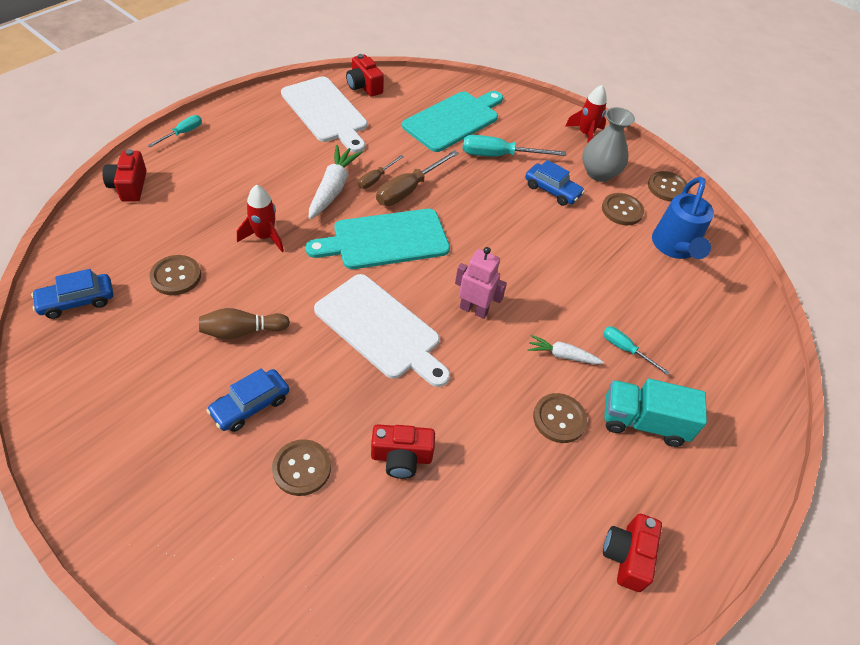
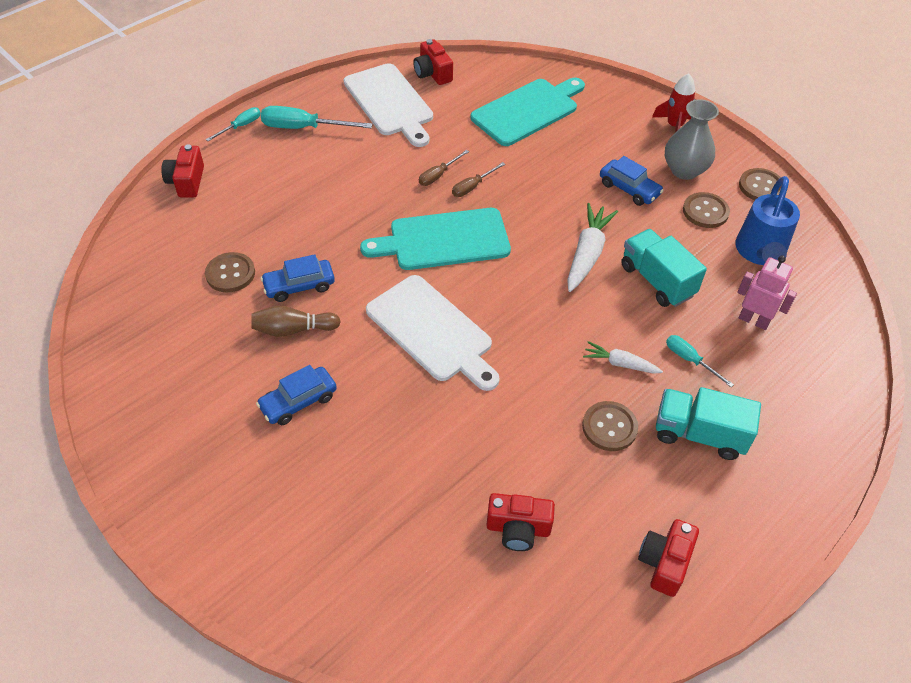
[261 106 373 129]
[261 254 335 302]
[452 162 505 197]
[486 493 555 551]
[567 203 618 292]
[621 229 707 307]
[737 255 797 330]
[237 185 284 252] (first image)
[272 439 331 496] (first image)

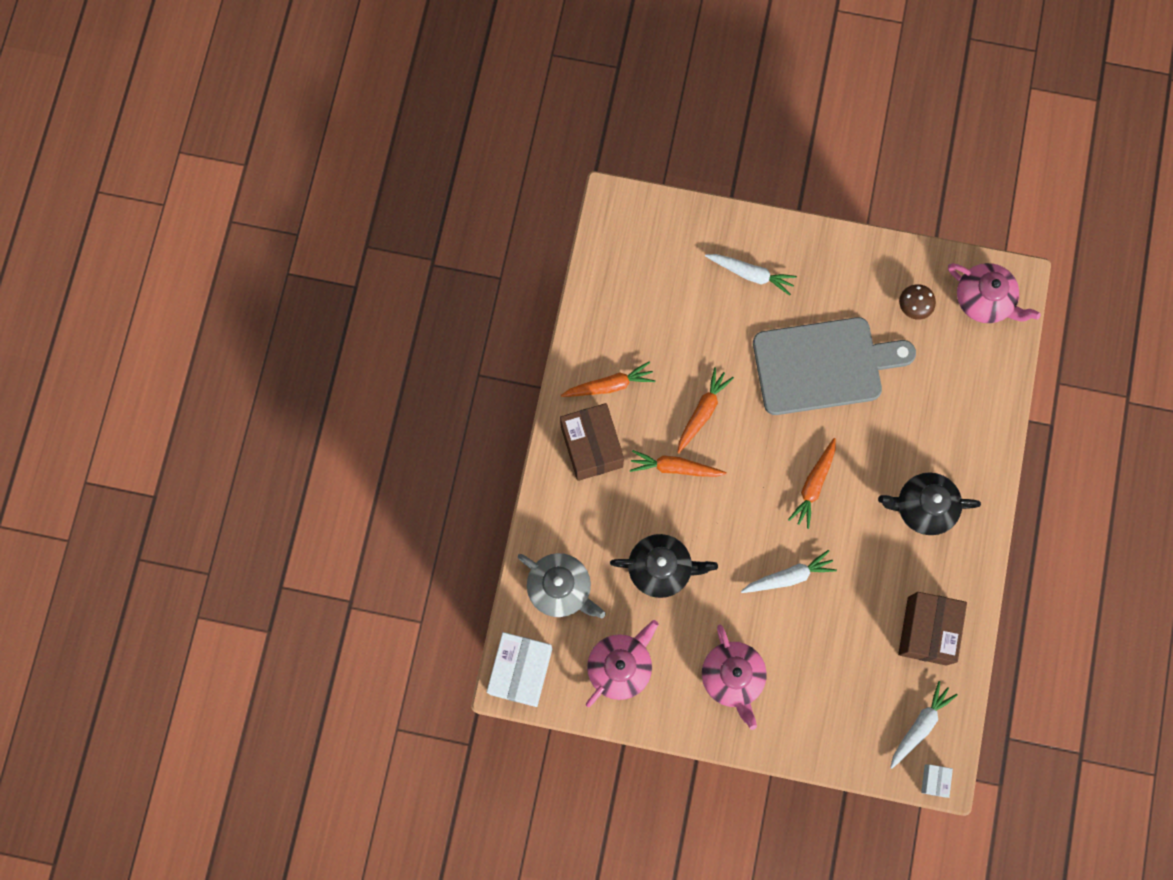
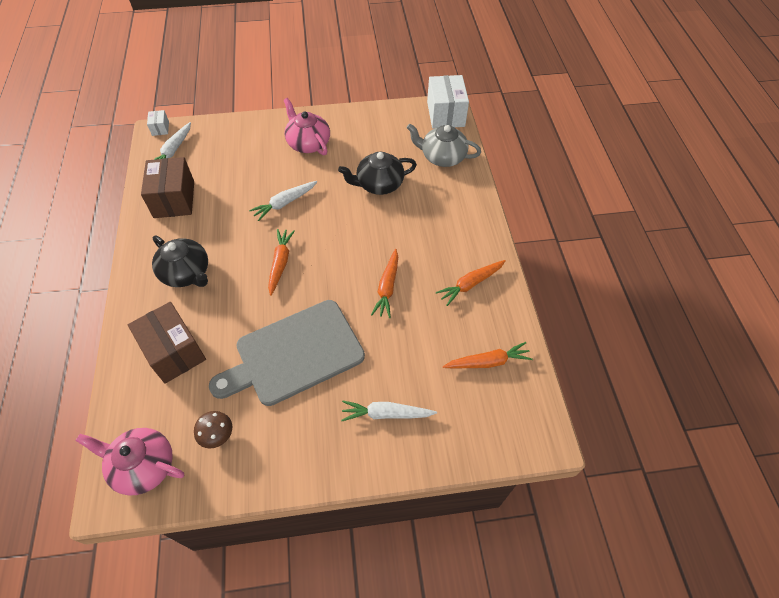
[128 302 206 384]
[152 236 208 287]
[443 342 533 368]
[586 620 659 707] (first image)

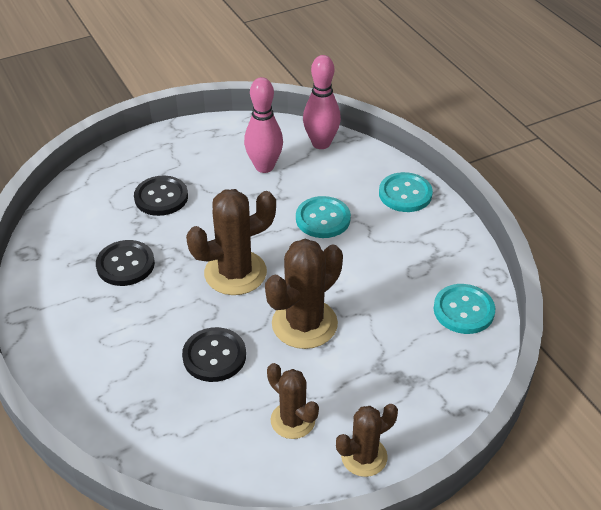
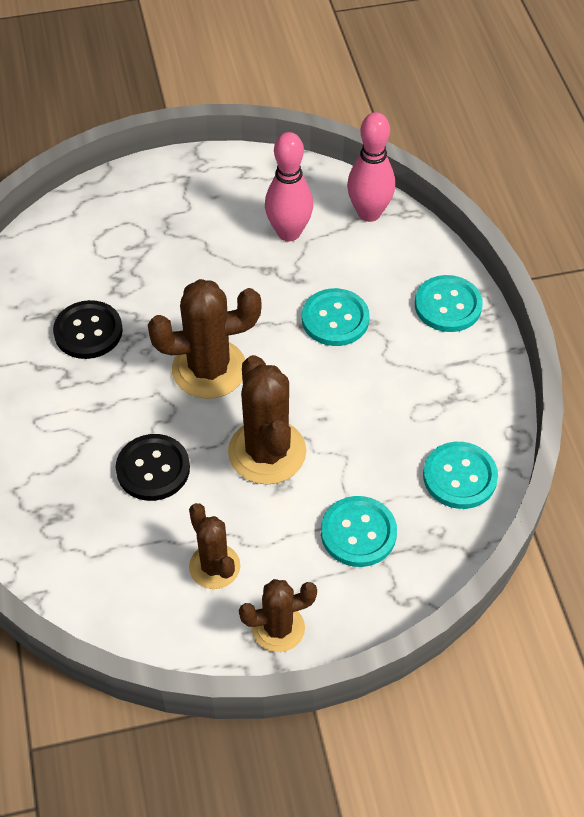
[228 355 307 485]
[321 496 397 567]
[134 176 188 216] (first image)

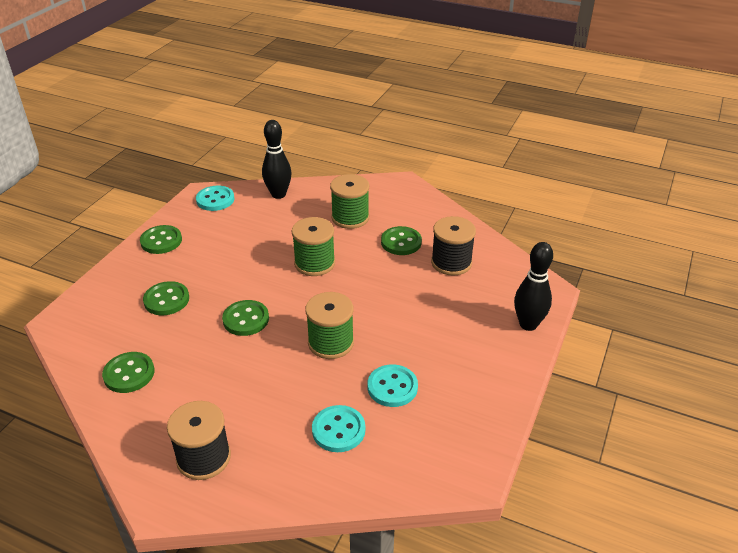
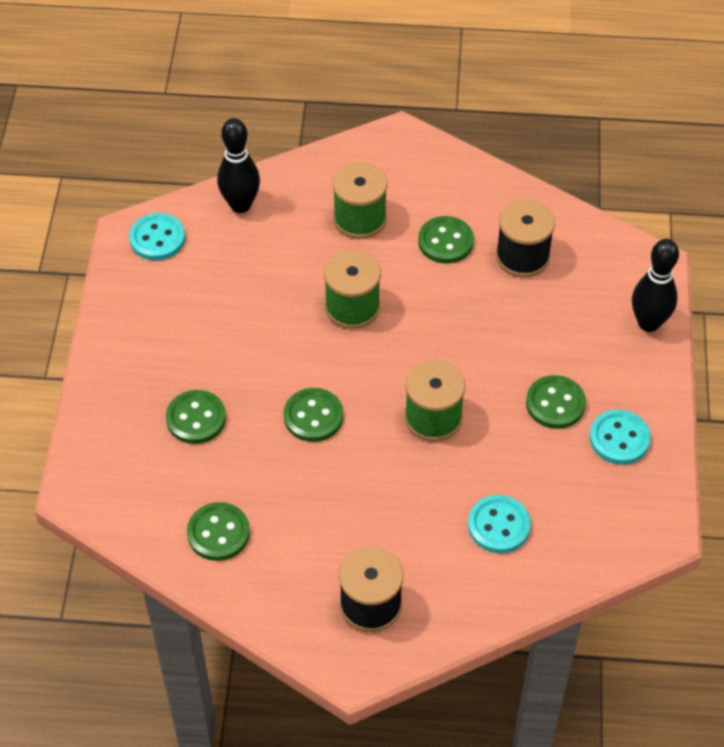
[526 375 586 429]
[590 410 651 465]

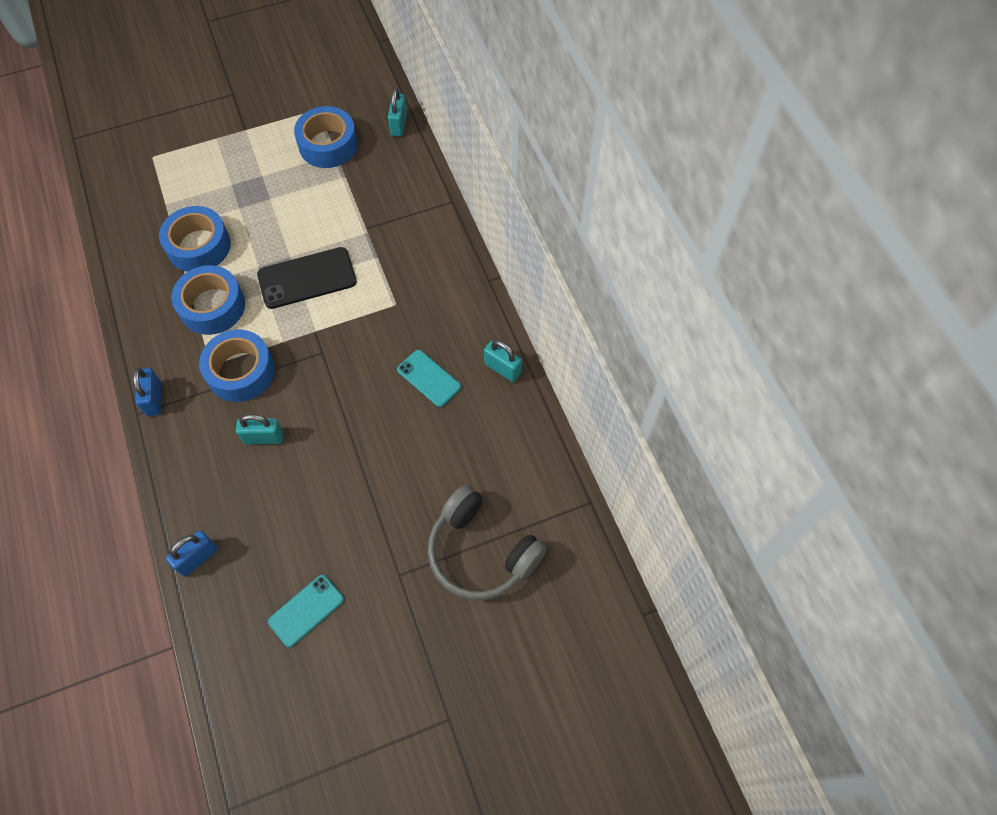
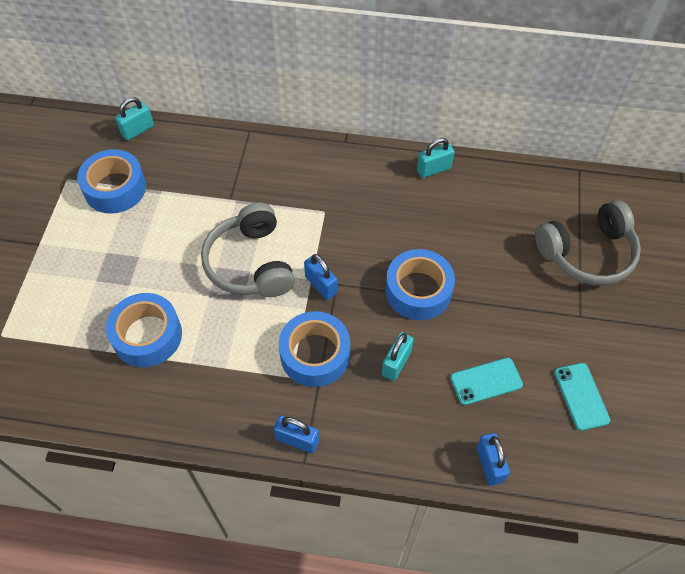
[115 97 154 140]
[201 203 295 297]
[304 254 338 300]
[385 249 455 320]
[450 358 523 405]

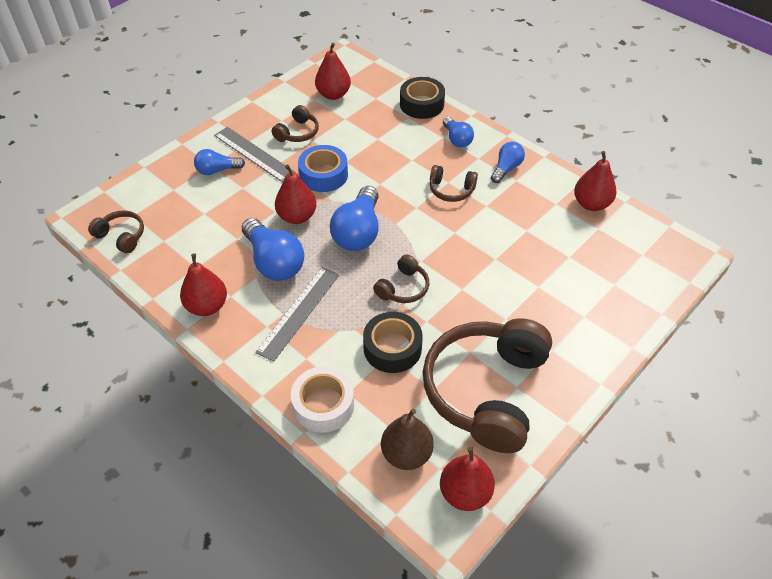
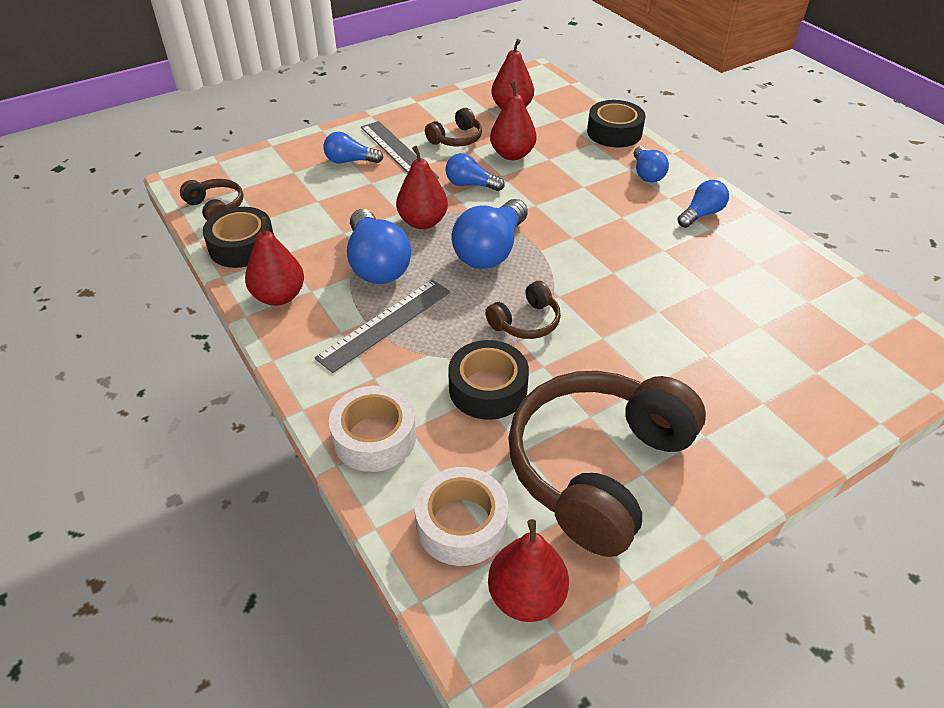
[203 207 274 268]
[415 467 508 566]
[446 153 505 191]
[490 81 537 160]
[430 165 478 202] (first image)

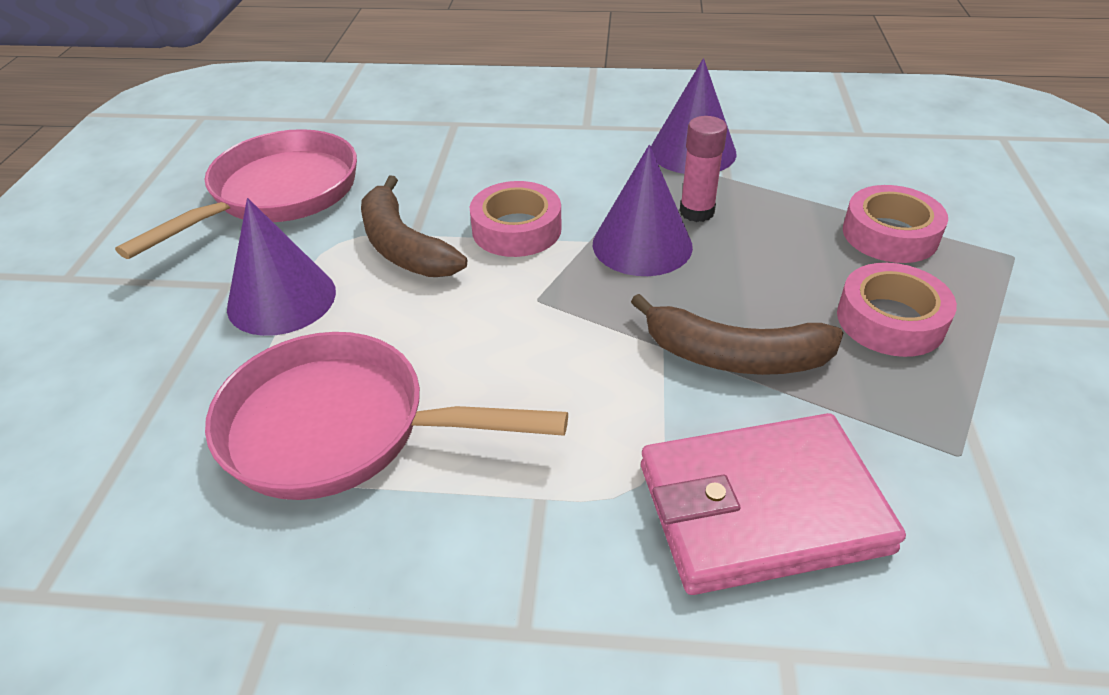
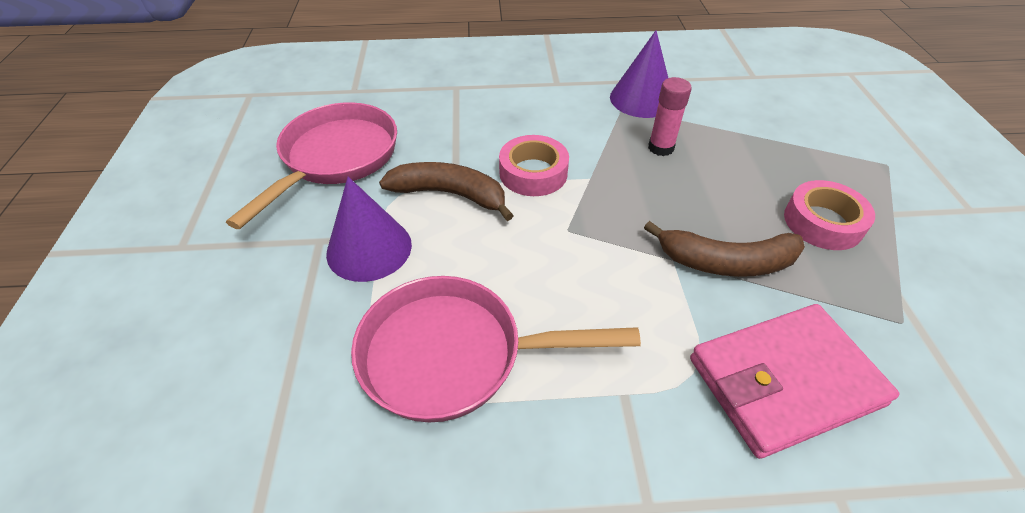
[379 162 514 221]
[593 145 693 276] (first image)
[843 185 948 263] (first image)

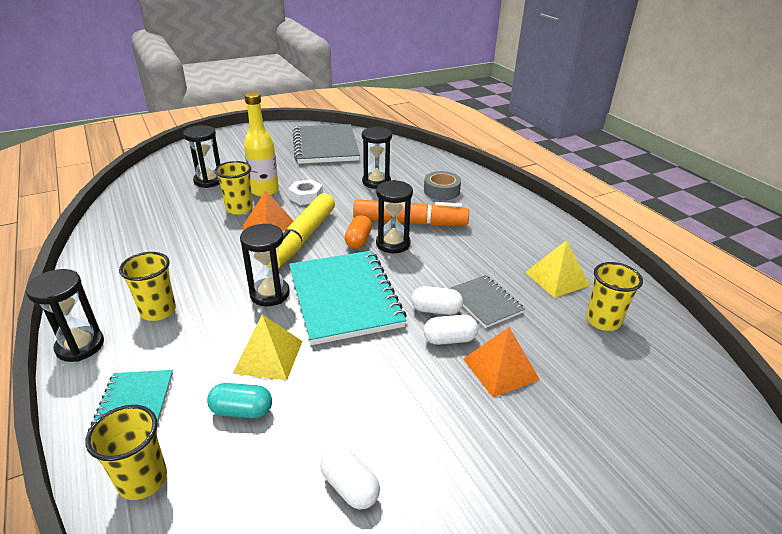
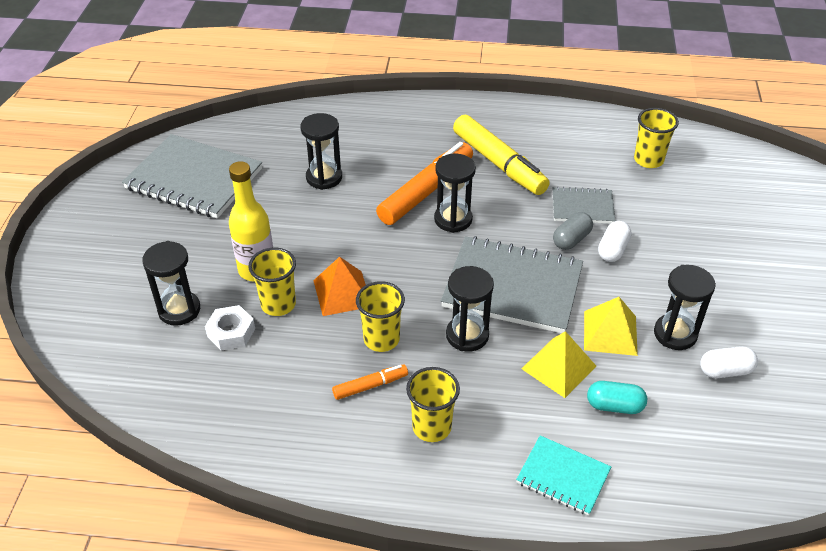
[205 305 255 351]
[332 364 408 400]
[356 281 405 352]
[441 236 583 333]
[453 115 550 195]
[553 212 593 250]
[584 297 638 356]
[587 381 647 414]
[654 265 716 350]
[345 215 372 249] (first image)
[424 171 461 200] (first image)
[463 327 540 397] (first image)

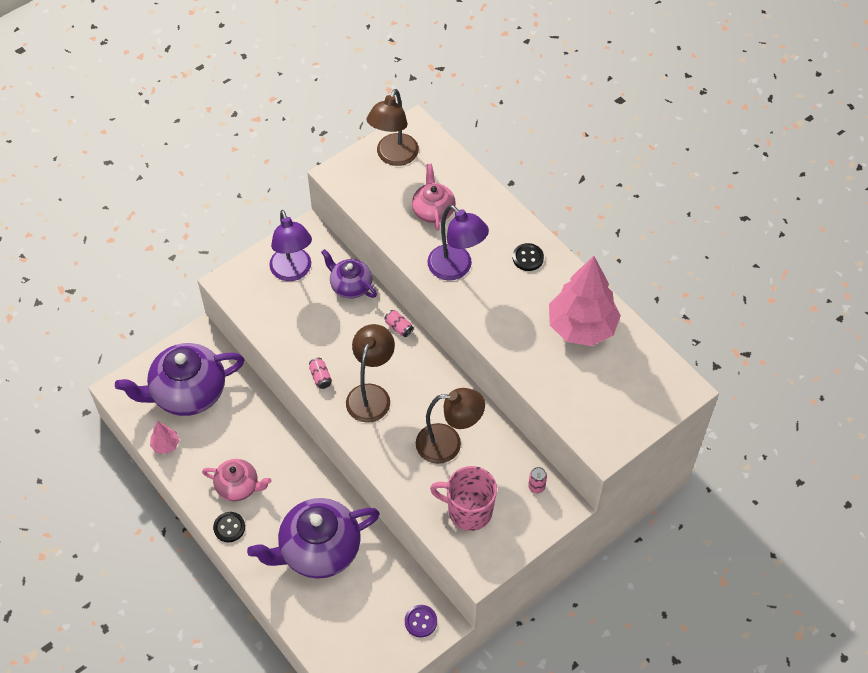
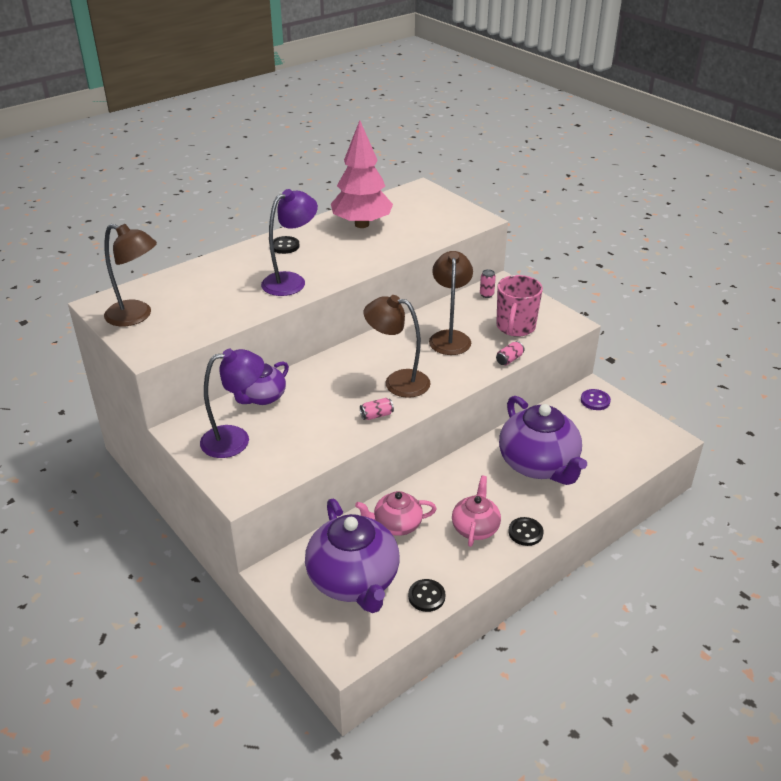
[355 491 437 536]
[408 579 446 612]
[496 341 525 365]

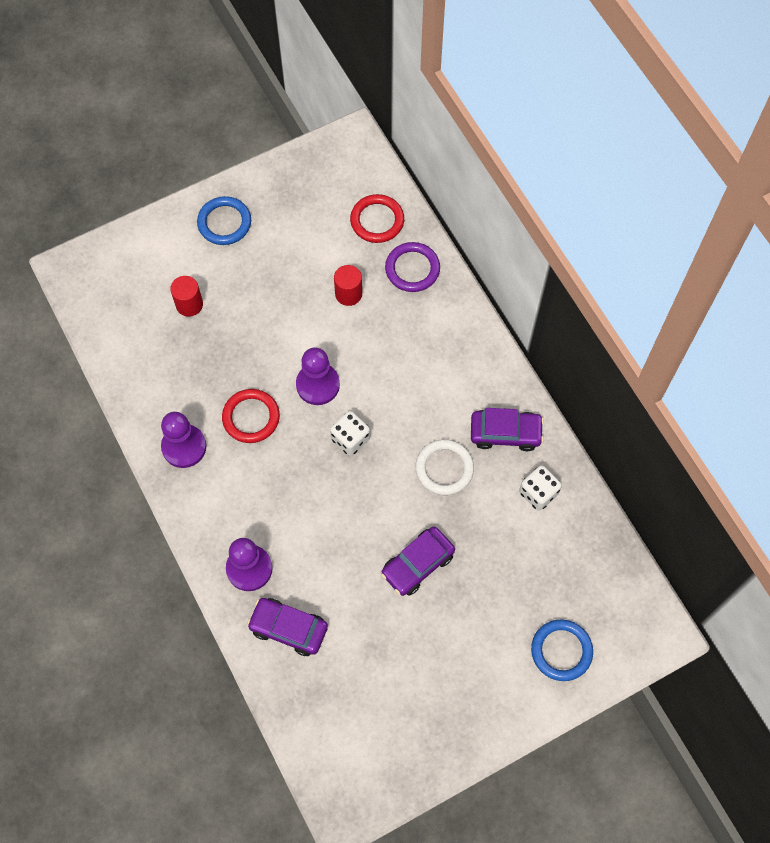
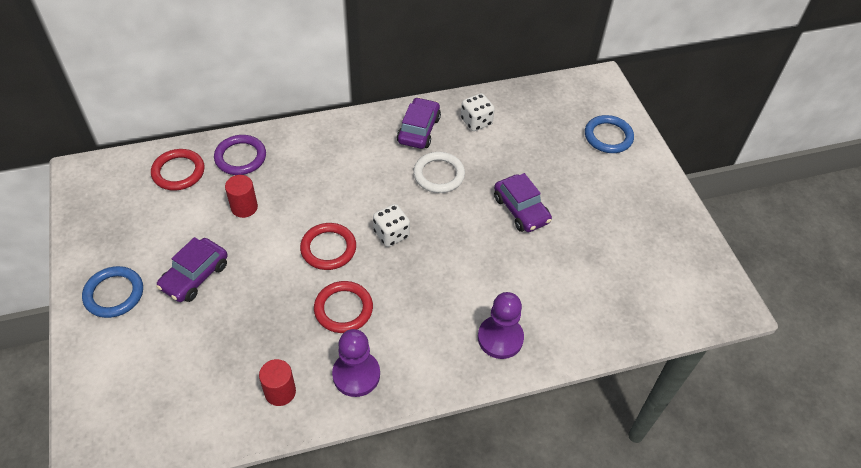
[156 237 228 302]
[259 359 296 406]
[300 223 356 270]

